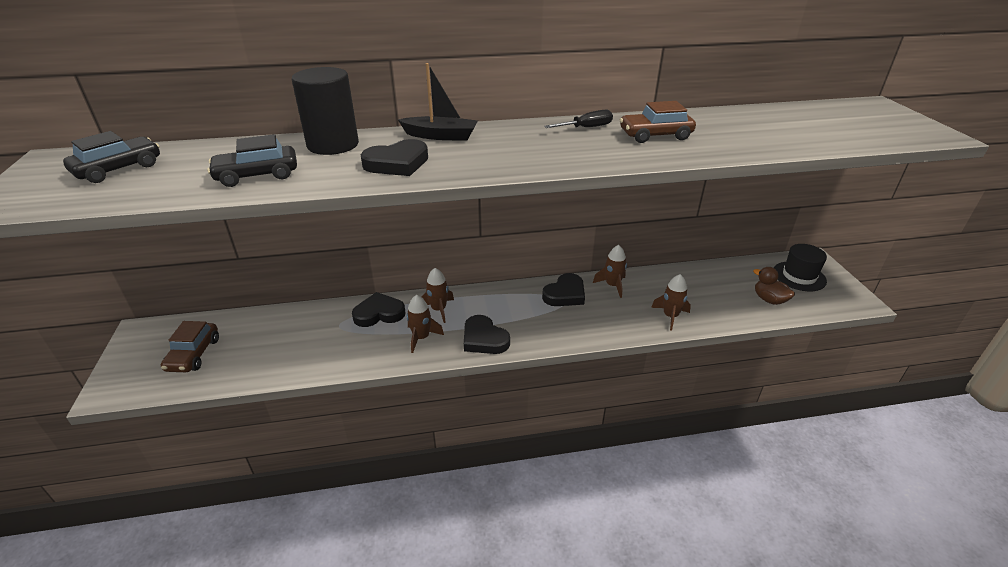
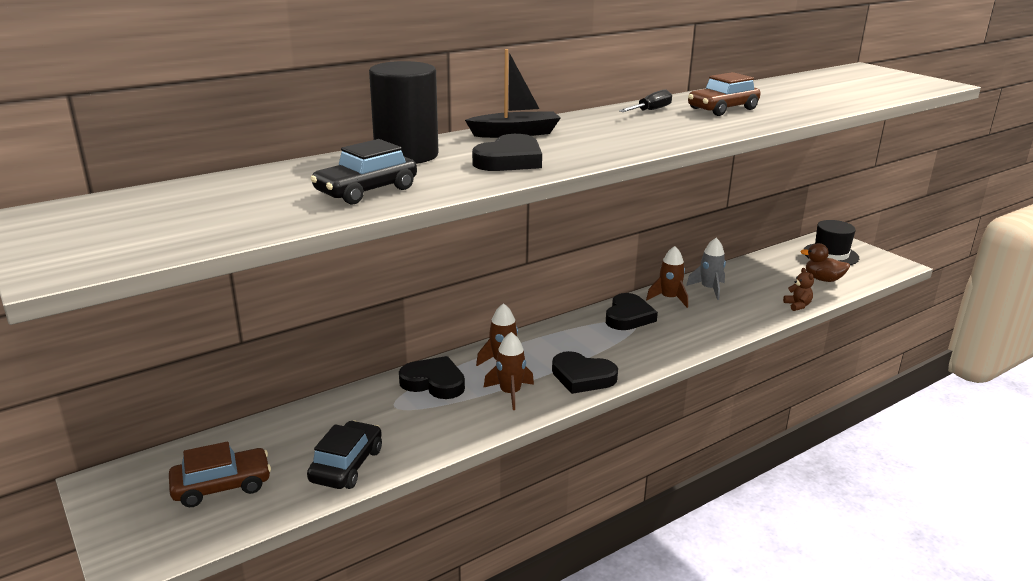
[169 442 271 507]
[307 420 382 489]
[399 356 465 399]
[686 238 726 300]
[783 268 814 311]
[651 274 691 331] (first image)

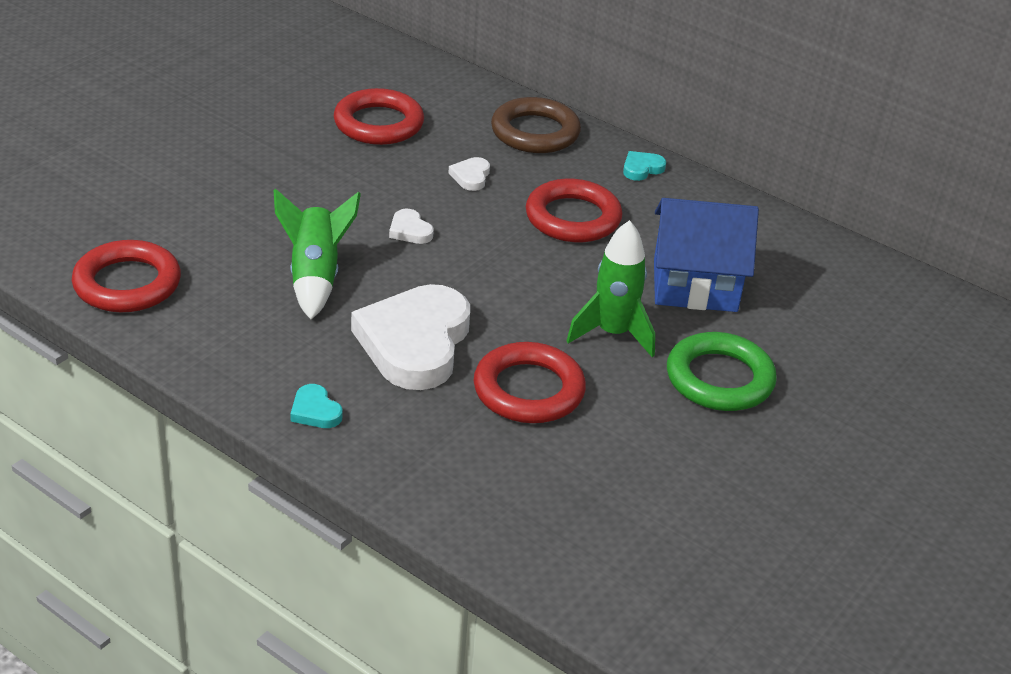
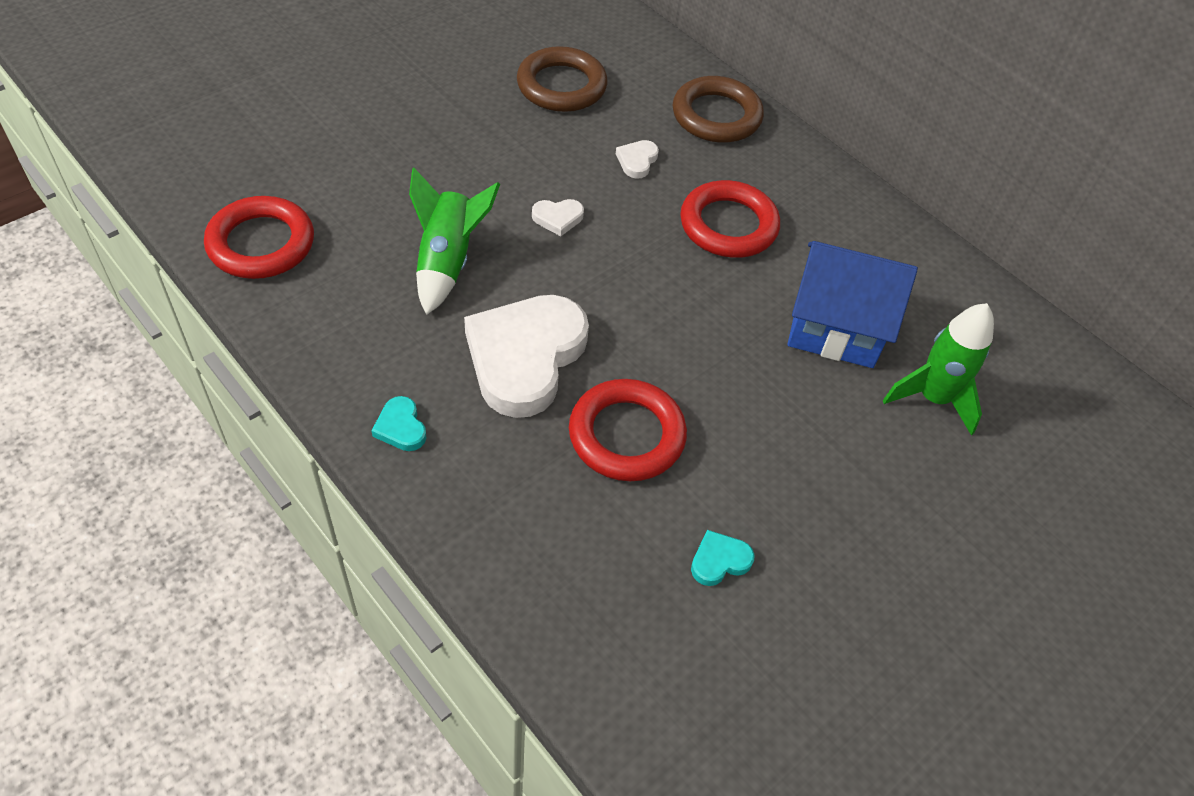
[517 46 607 112]
[532 199 584 236]
[691 530 755 586]
[883 303 994 435]
[667 332 777 411] (first image)

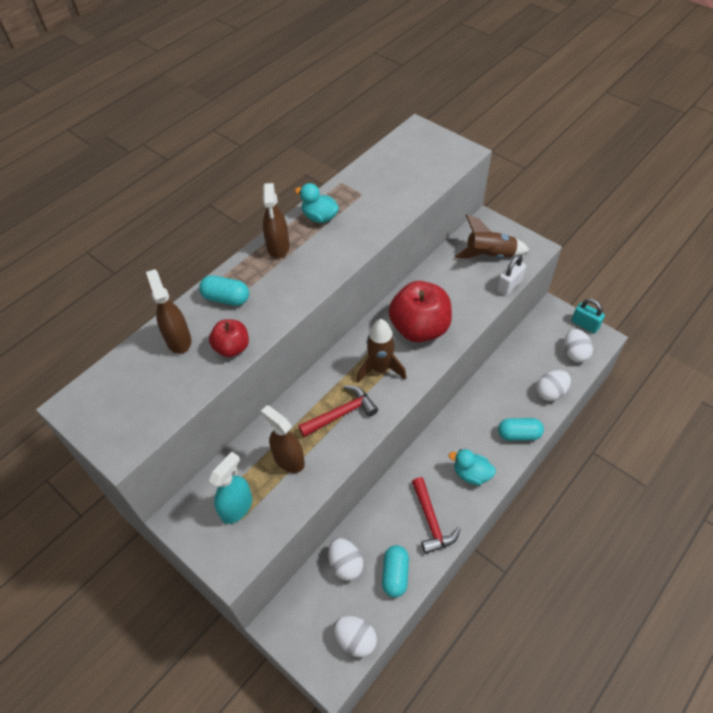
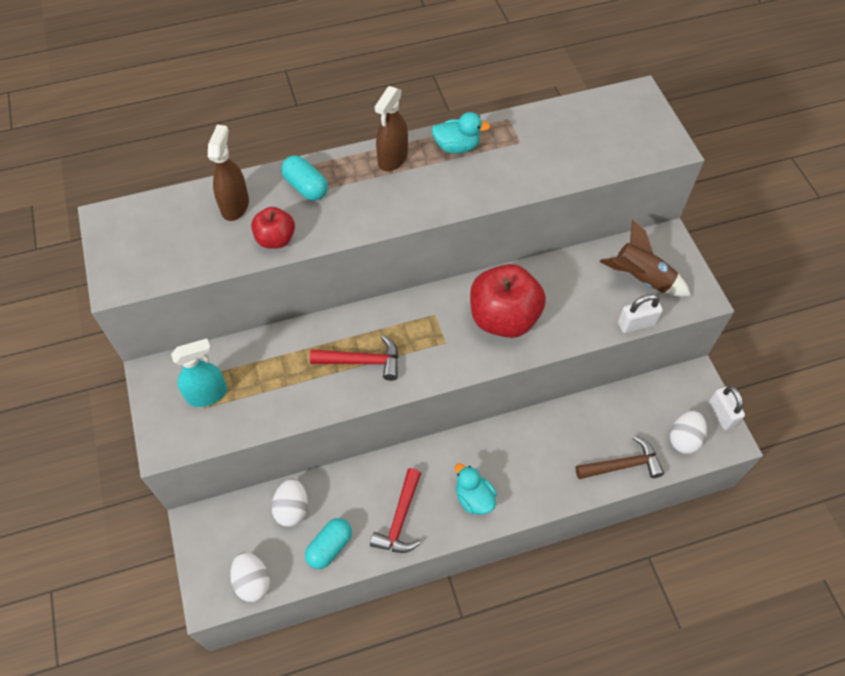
[431 112 490 154]
[575 436 664 479]
[709 386 745 430]
[261 405 305 473] (first image)
[357 319 406 383] (first image)
[498 418 544 441] (first image)

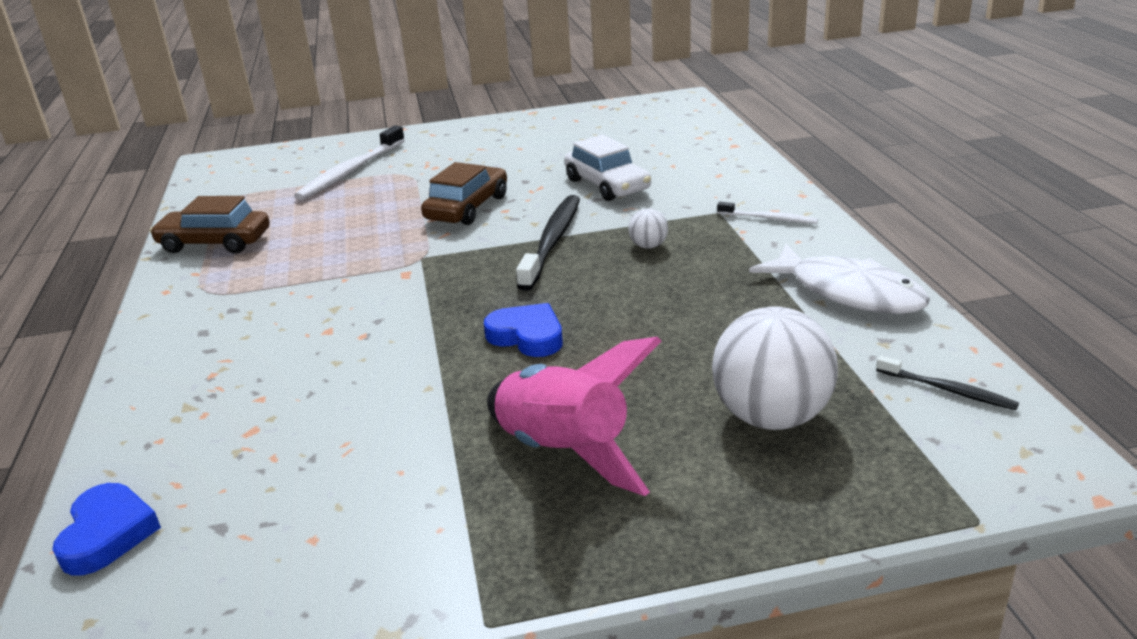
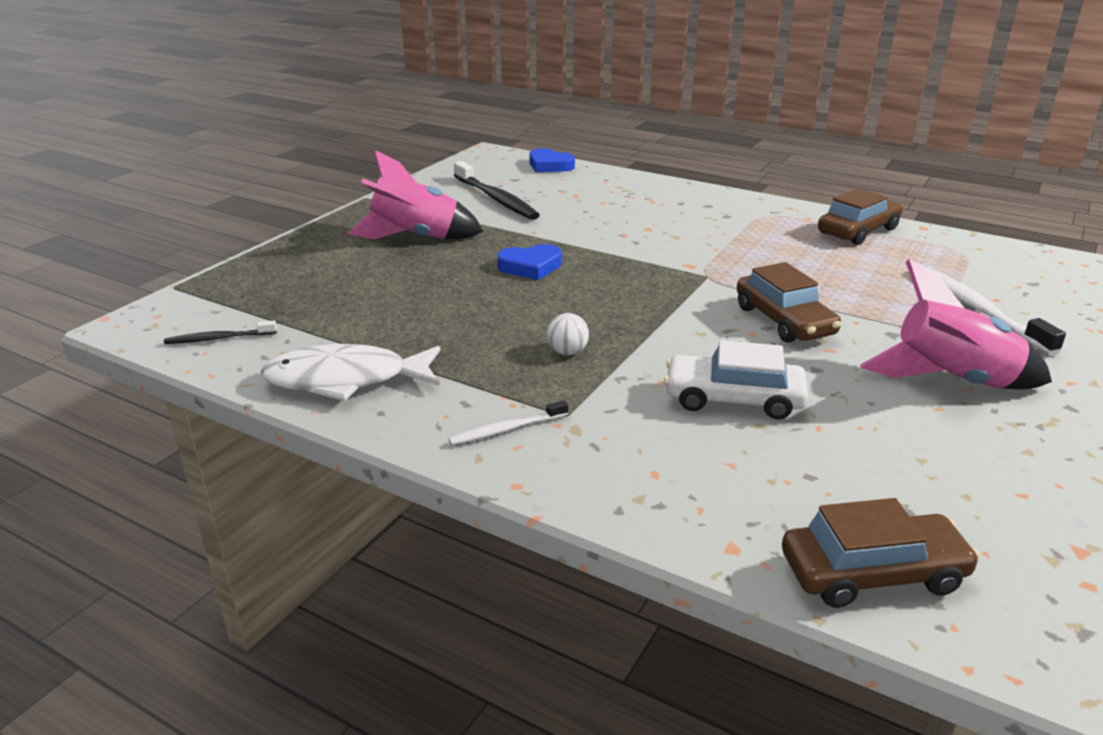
[454 161 540 220]
[782 498 980 608]
[860 259 1052 389]
[712 306 838 430] (first image)

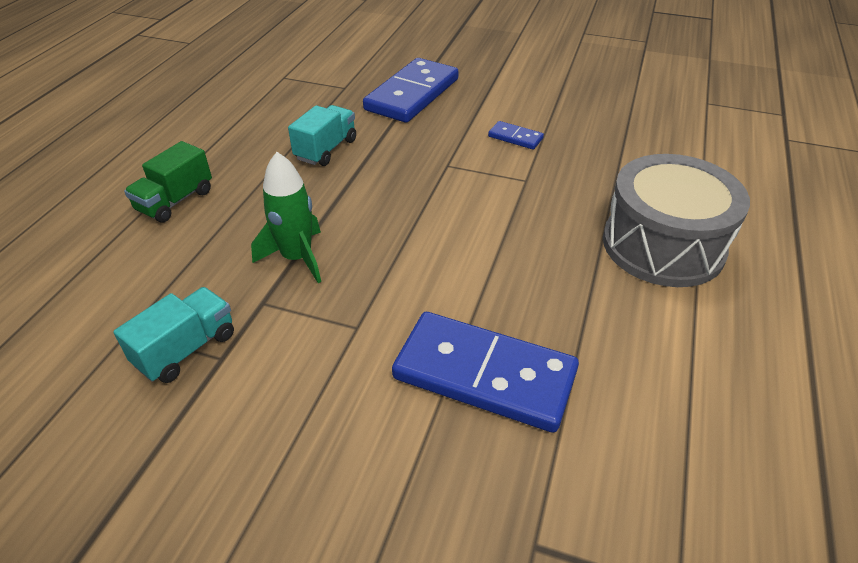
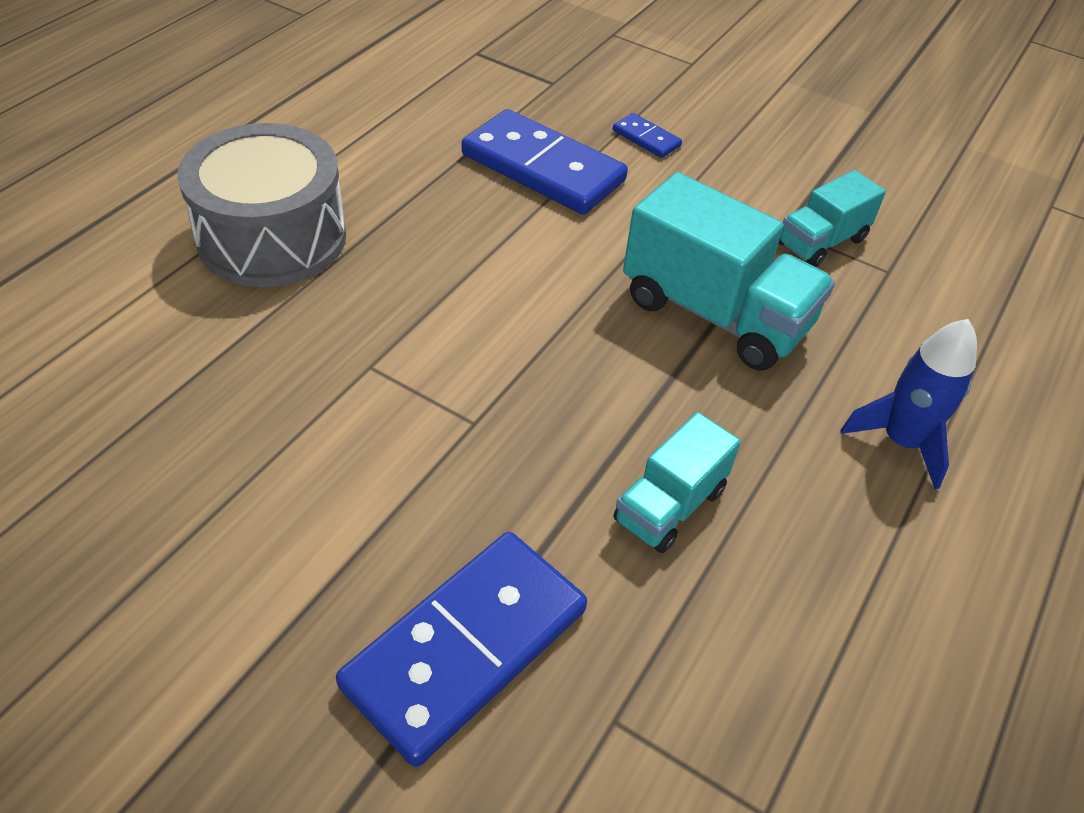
[613 113 682 158]
[623 172 835 371]
[841 319 977 490]

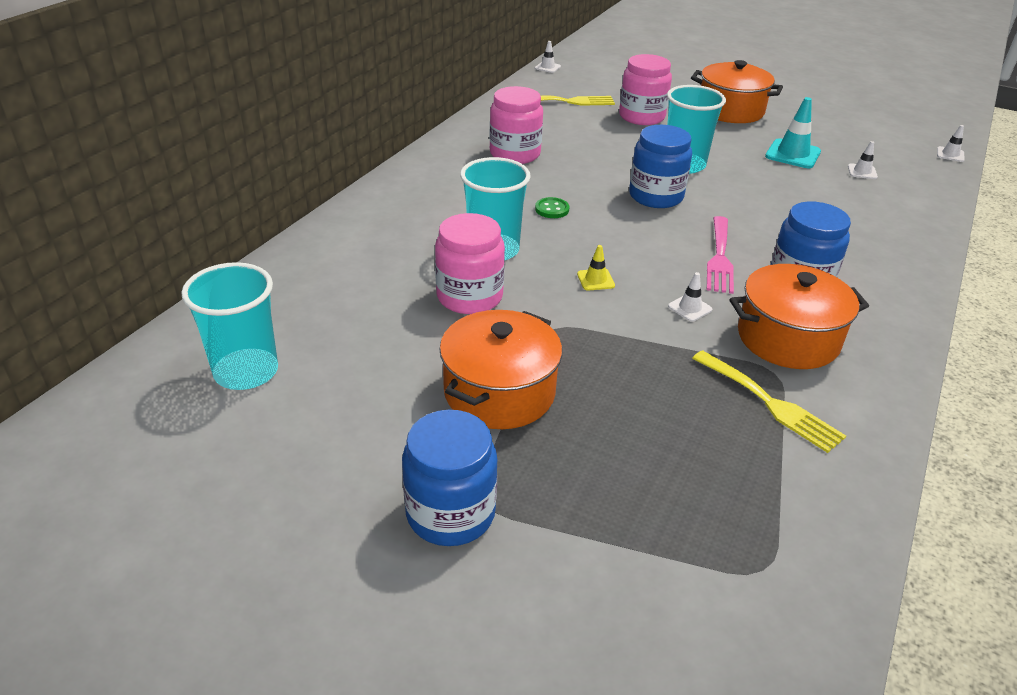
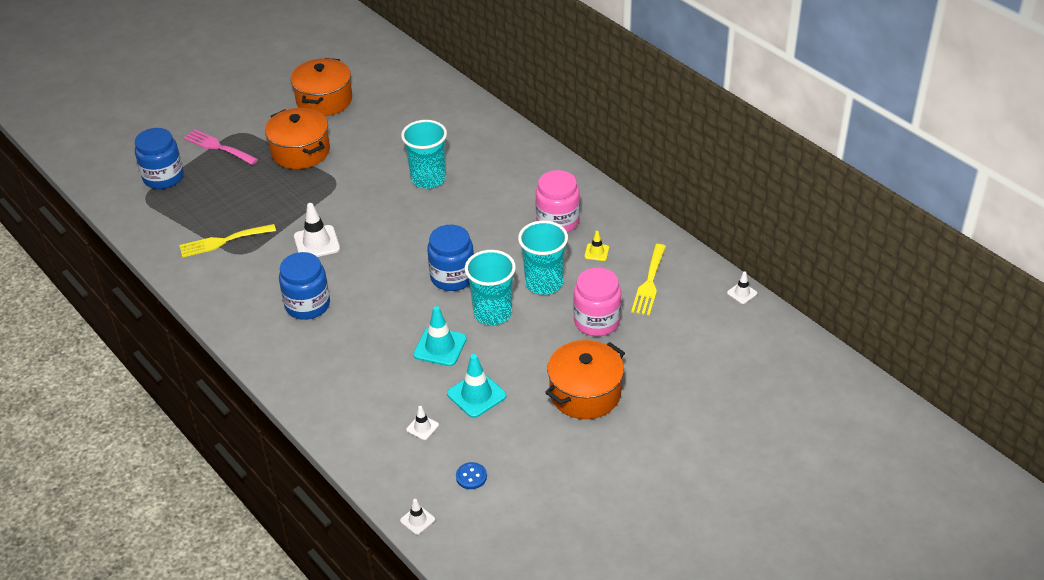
[135 128 184 189]
[184 129 258 165]
[291 58 352 116]
[294 203 340 257]
[413 306 467 366]
[456 462 487 489]
[518 221 568 295]
[584 231 609 261]
[435 213 505 314] (first image)
[535 197 569 218] (first image)

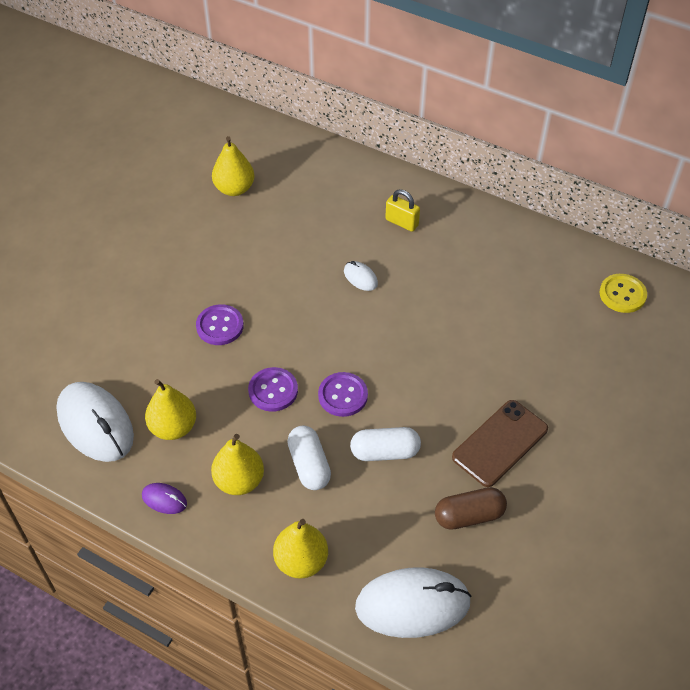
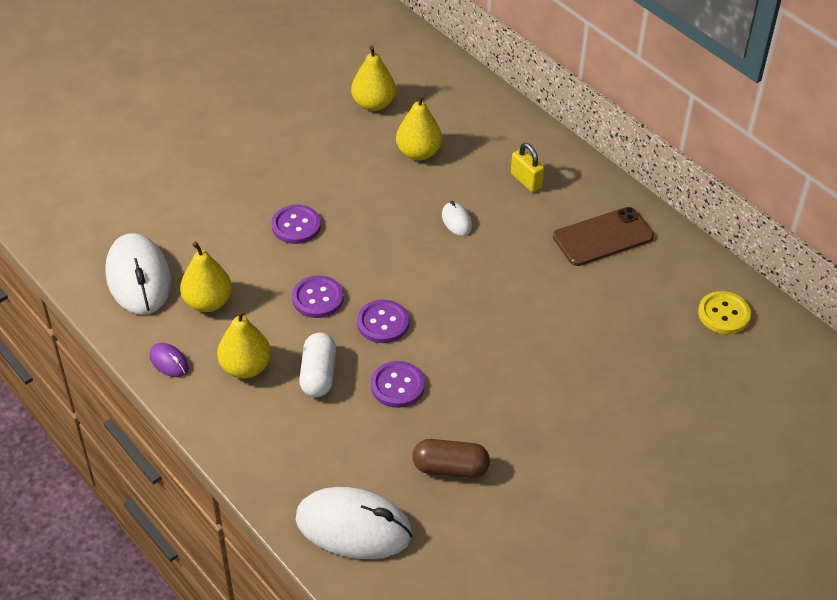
[371 361 425 408]
[396 93 442 160]
[553 207 654 266]

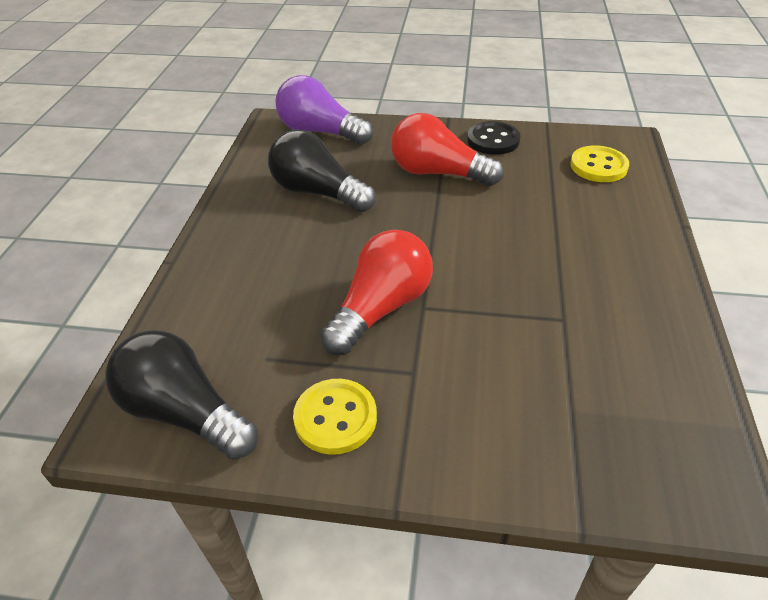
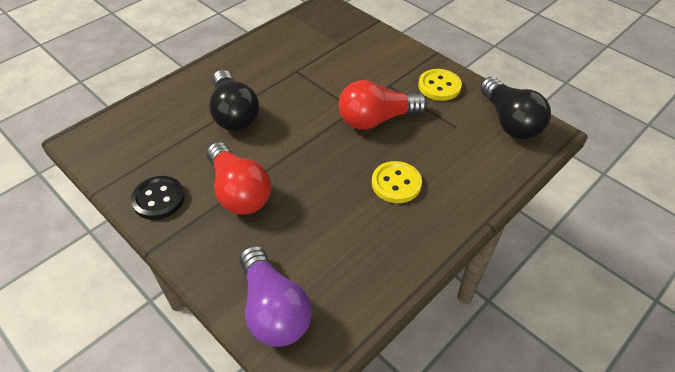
[209 70 259 131]
[372 161 422 203]

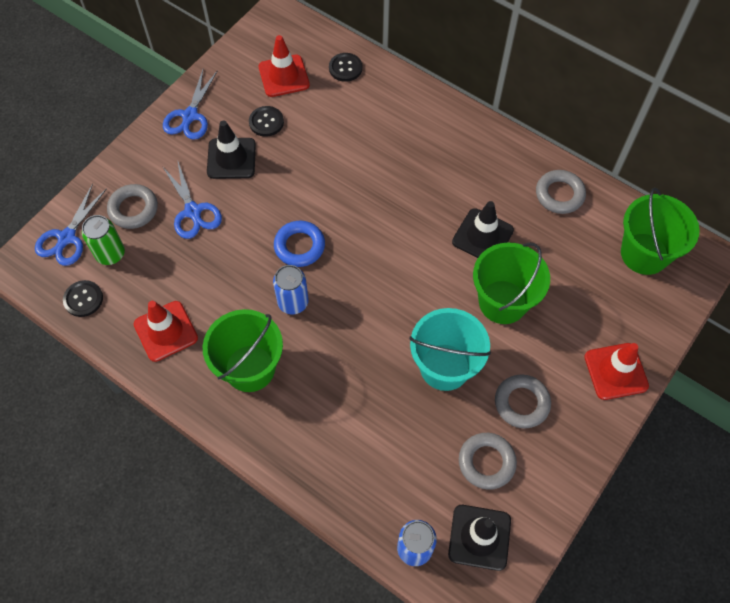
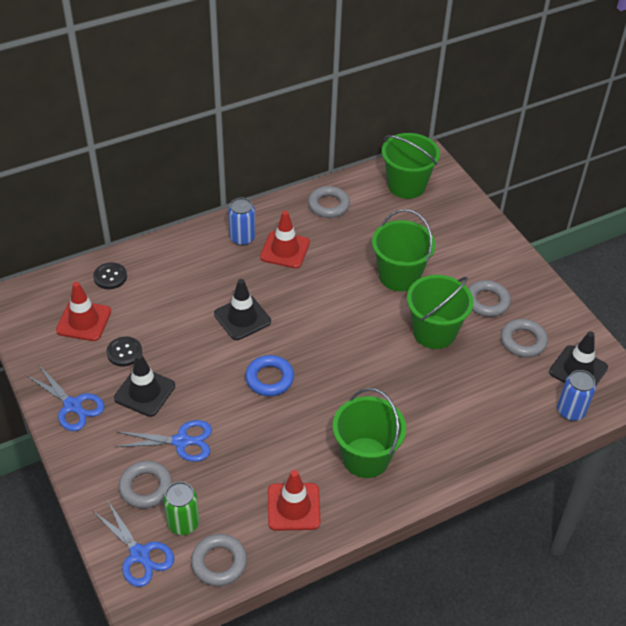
[191 534 247 586]
[214 279 271 340]
[228 198 255 246]
[260 211 310 268]
[407 275 474 349]

